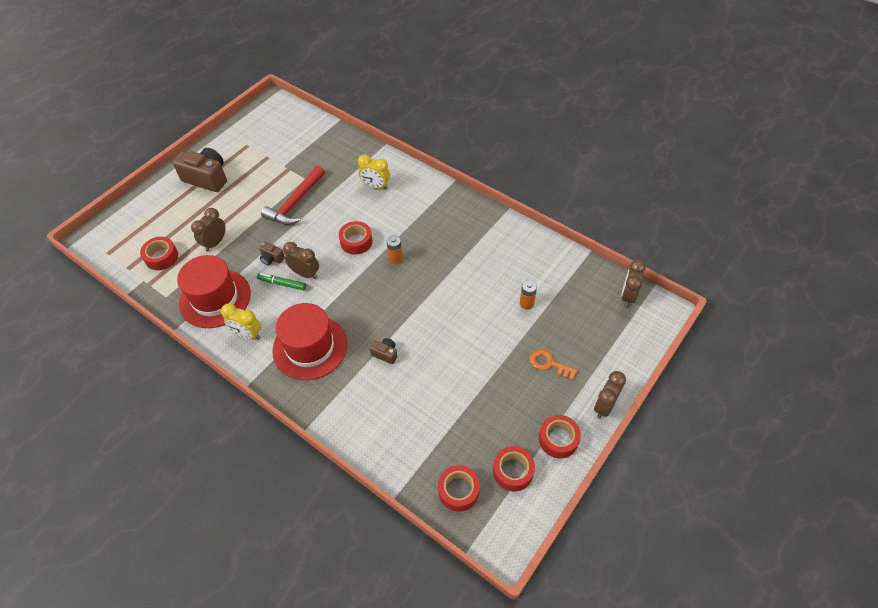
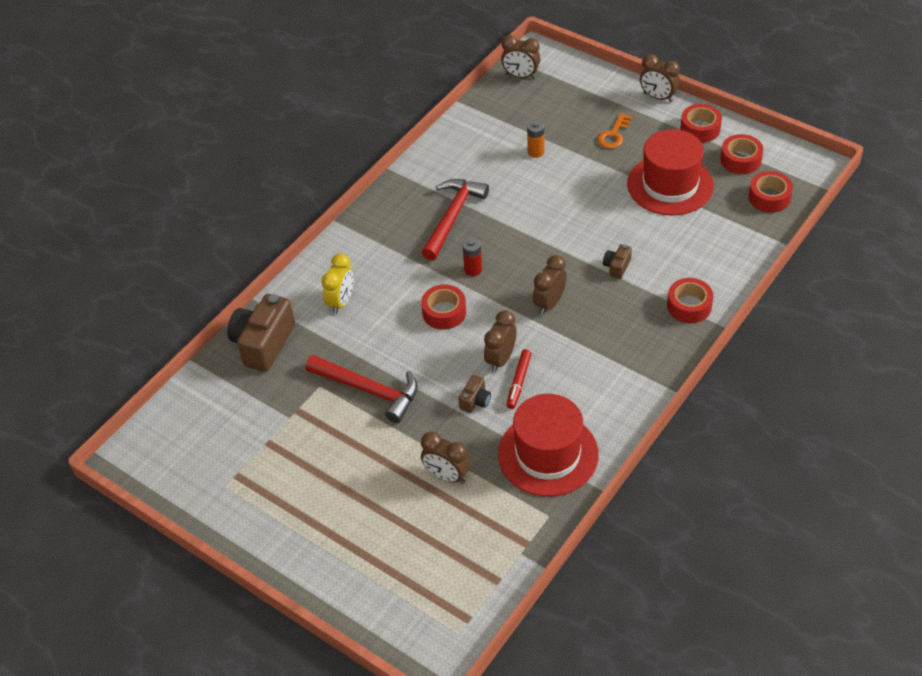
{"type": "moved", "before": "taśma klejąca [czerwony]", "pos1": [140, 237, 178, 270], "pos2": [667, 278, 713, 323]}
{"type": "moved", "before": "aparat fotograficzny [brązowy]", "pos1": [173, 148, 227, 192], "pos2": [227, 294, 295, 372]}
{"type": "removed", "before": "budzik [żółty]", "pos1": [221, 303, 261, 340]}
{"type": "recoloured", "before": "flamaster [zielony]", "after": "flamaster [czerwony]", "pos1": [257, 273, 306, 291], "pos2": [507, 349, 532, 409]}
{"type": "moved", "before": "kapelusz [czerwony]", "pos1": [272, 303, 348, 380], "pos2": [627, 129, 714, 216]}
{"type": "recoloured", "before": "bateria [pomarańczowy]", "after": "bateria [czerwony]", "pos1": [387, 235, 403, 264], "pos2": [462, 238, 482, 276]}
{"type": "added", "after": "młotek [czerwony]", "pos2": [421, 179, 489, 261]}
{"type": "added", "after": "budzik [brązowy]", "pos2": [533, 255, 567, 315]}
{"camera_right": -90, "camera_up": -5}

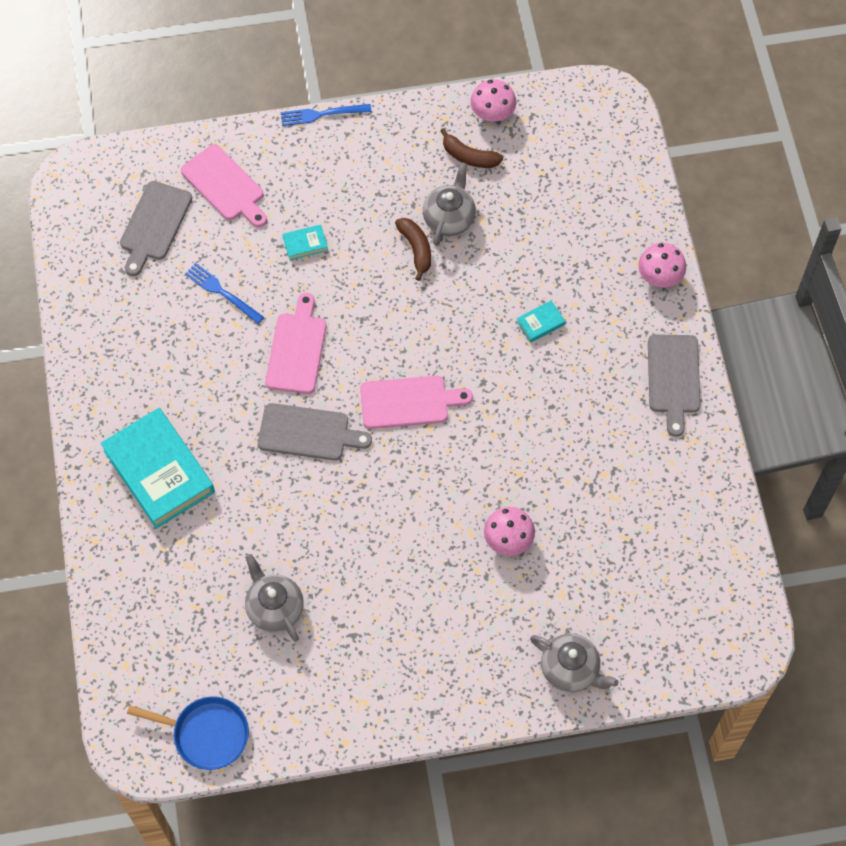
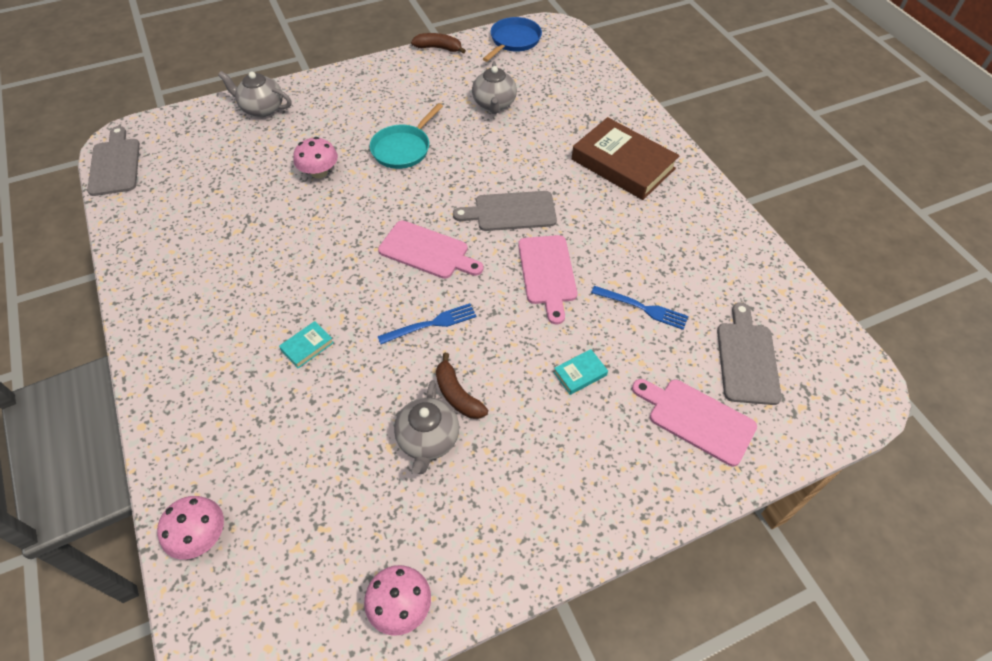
{"type": "recoloured", "before": "książka [turkusowy]", "after": "książka [brązowy]", "pos1": [101, 408, 215, 529], "pos2": [572, 117, 680, 200]}
{"type": "turned", "before": "patelnia [niebieski]", "pos1": [127, 697, 249, 770], "pos2": [483, 17, 542, 62], "turn": 120}
{"type": "turned", "before": "imbryk [szary]", "pos1": [245, 554, 304, 641], "pos2": [472, 62, 517, 114], "turn": 45}
{"type": "moved", "before": "widelec [niebieski]", "pos1": [281, 104, 371, 126], "pos2": [378, 303, 477, 344]}
{"type": "turned", "before": "deska do krojenia [różowy]", "pos1": [360, 376, 473, 429], "pos2": [378, 220, 484, 279], "turn": -135}
{"type": "moved", "before": "banan [brązowy]", "pos1": [440, 128, 503, 168], "pos2": [411, 33, 466, 54]}
{"type": "moved", "before": "grzyb [różowy]", "pos1": [638, 243, 686, 287], "pos2": [157, 496, 224, 560]}
{"type": "moved", "before": "deska do krojenia [szary]", "pos1": [648, 334, 701, 437], "pos2": [87, 126, 140, 196]}
{"type": "added", "after": "patelnia [turkusowy]", "pos2": [370, 103, 443, 169]}
{"camera_right": 165, "camera_up": -10}

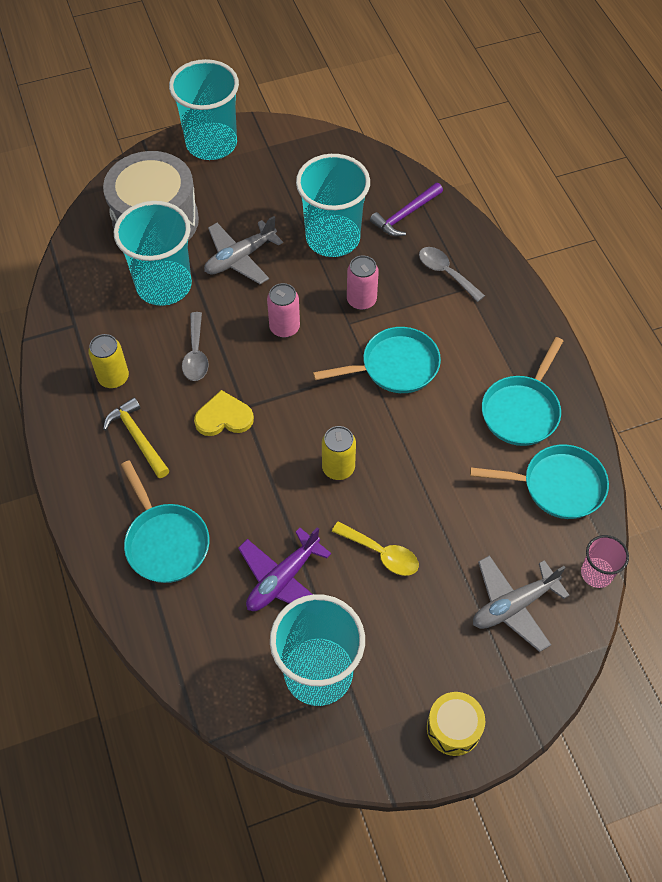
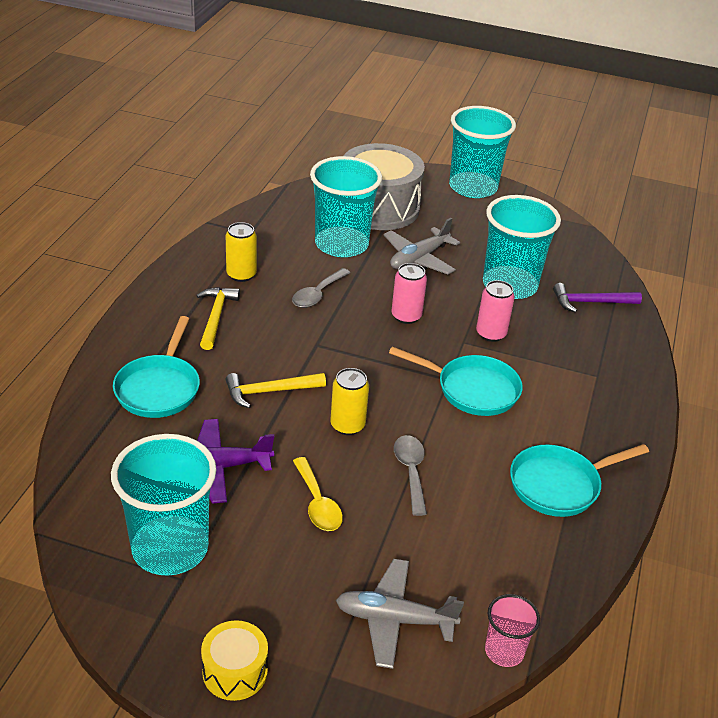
{"type": "removed", "before": "serce [żółty]", "pos1": [194, 390, 254, 436]}
{"type": "turned", "before": "samolot [szary]", "pos1": [204, 216, 283, 284], "pos2": [383, 218, 460, 274], "turn": -45}
{"type": "moved", "before": "łyżka [szary]", "pos1": [419, 247, 485, 302], "pos2": [394, 435, 427, 516]}
{"type": "removed", "before": "patelnia [turkusowy]", "pos1": [470, 444, 609, 519]}
{"type": "added", "after": "młotek [żółty]", "pos2": [225, 373, 326, 408]}
{"camera_right": 35, "camera_up": -20}

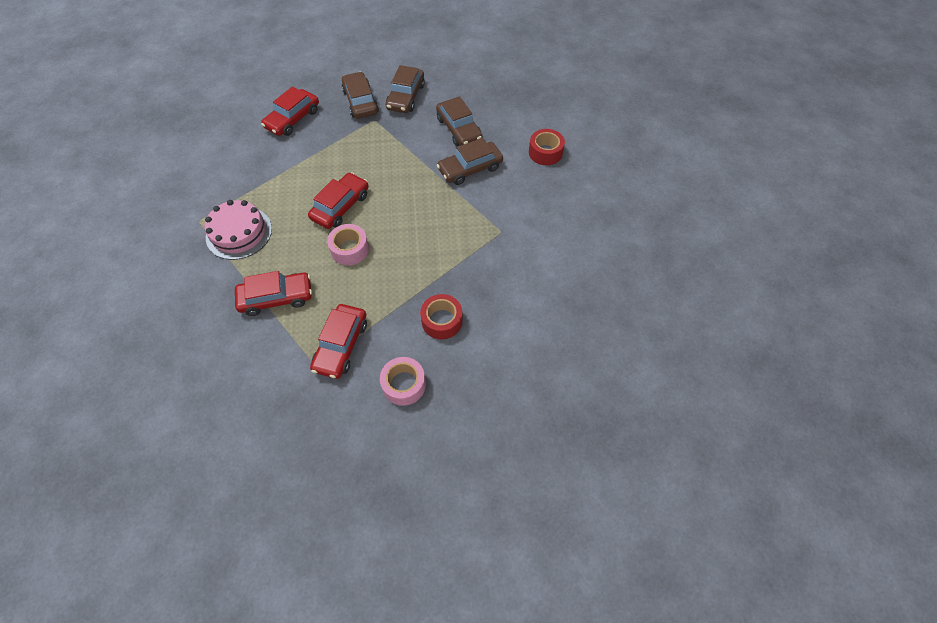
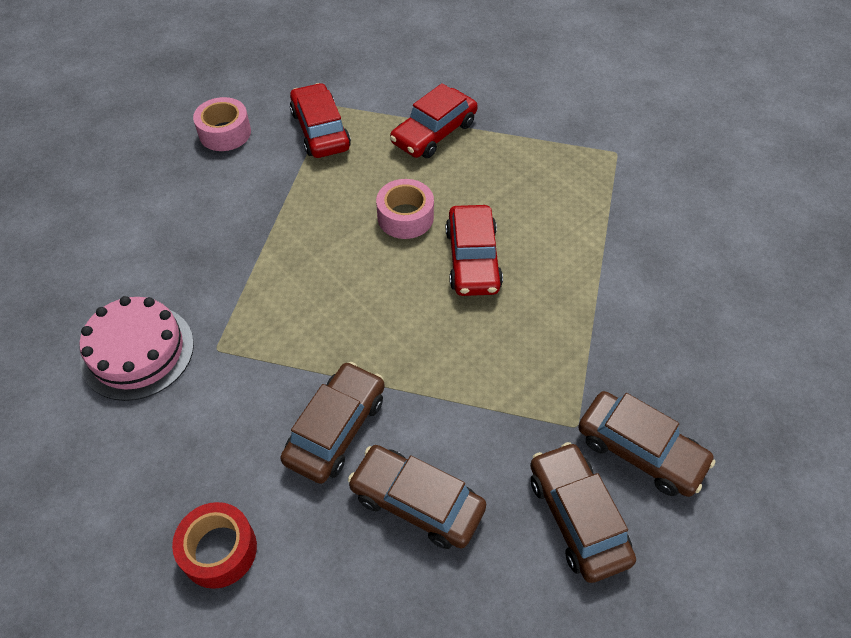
{"type": "moved", "before": "tort [różowy]", "pos1": [205, 200, 272, 260], "pos2": [80, 296, 194, 401]}
{"type": "removed", "before": "samochód [czerwony]", "pos1": [261, 87, 319, 136]}
{"type": "removed", "before": "taśma klejąca [czerwony]", "pos1": [420, 294, 463, 339]}
{"camera_right": 145, "camera_up": -5}

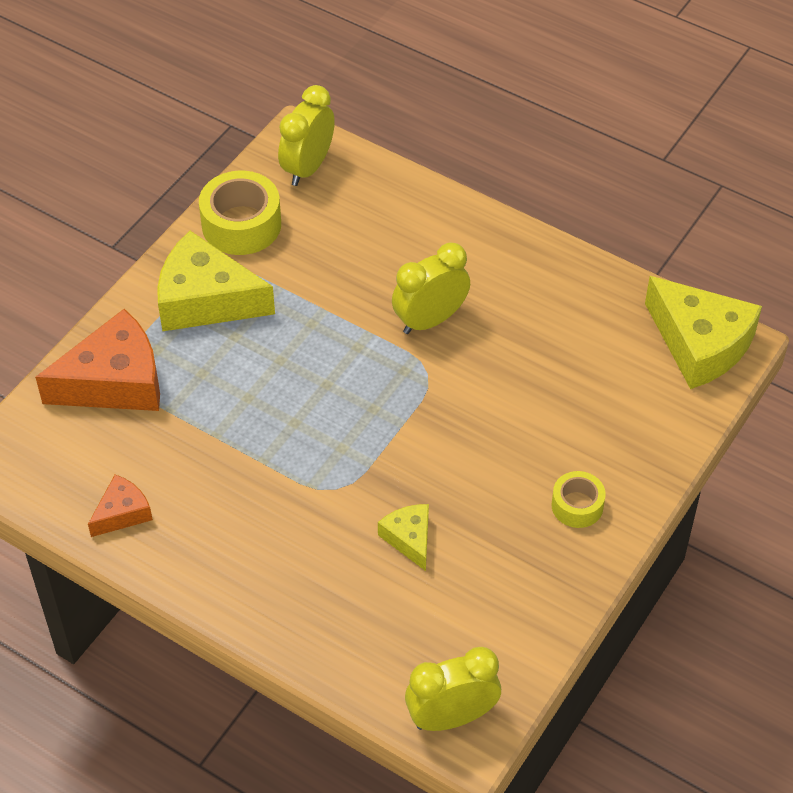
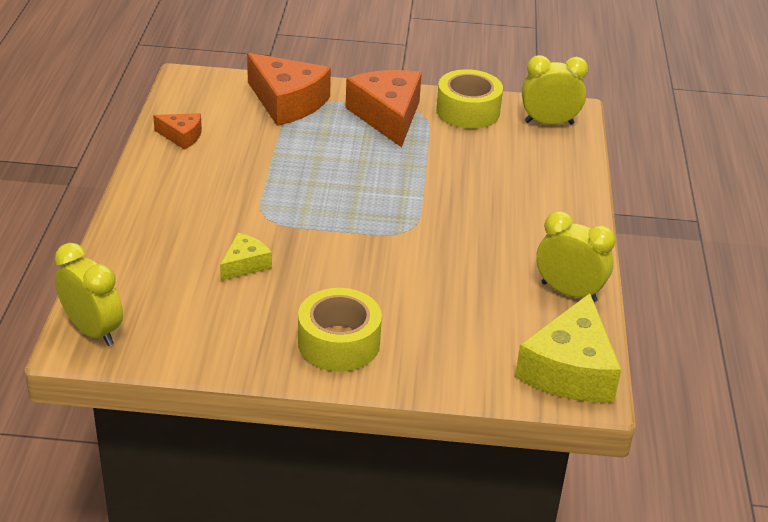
{"type": "recoloured", "before": "ser [żółty]", "after": "ser [pomarańczowy]", "pos1": [157, 231, 275, 331], "pos2": [345, 70, 422, 147]}
{"type": "moved", "before": "budzik [żółty]", "pos1": [392, 242, 470, 334], "pos2": [536, 211, 616, 302]}
{"type": "resized", "before": "taśma klejąca [żółty]", "pos1": [551, 471, 606, 528], "pos2": [298, 288, 382, 372], "scale": 1.72}
{"camera_right": 60, "camera_up": -15}

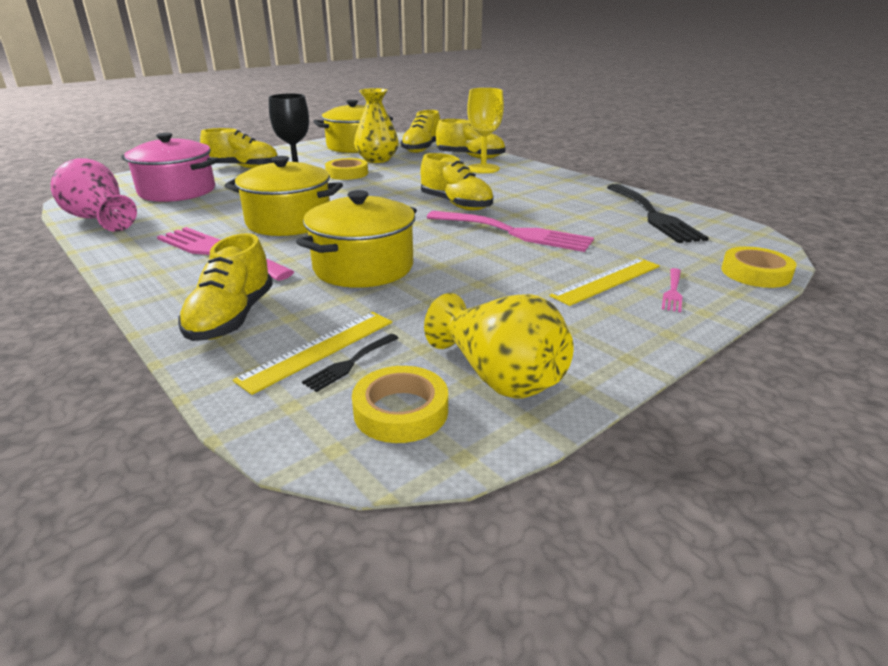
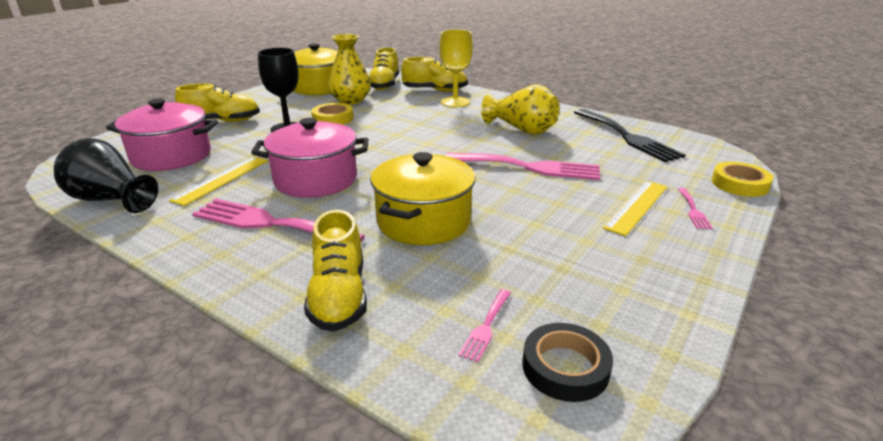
{"type": "recoloured", "before": "wazon [różowy]", "after": "wazon [czarny]", "pos1": [51, 158, 137, 232], "pos2": [54, 138, 158, 213]}
{"type": "recoloured", "before": "garnek [żółty]", "after": "garnek [różowy]", "pos1": [225, 156, 343, 236], "pos2": [251, 118, 369, 198]}
{"type": "moved", "before": "linijka [żółty]", "pos1": [233, 312, 392, 395], "pos2": [169, 157, 268, 206]}
{"type": "recoloured", "before": "widelec [czarny]", "after": "widelec [różowy]", "pos1": [302, 334, 399, 392], "pos2": [458, 289, 511, 362]}
{"type": "recoloured", "before": "taśma klejąca [żółty]", "after": "taśma klejąca [czarny]", "pos1": [352, 366, 448, 443], "pos2": [522, 323, 613, 402]}
{"type": "removed", "before": "but [żółty]", "pos1": [420, 153, 493, 210]}
{"type": "moved", "before": "wazon [żółty]", "pos1": [424, 293, 574, 399], "pos2": [481, 84, 559, 135]}
{"camera_right": -15, "camera_up": 0}

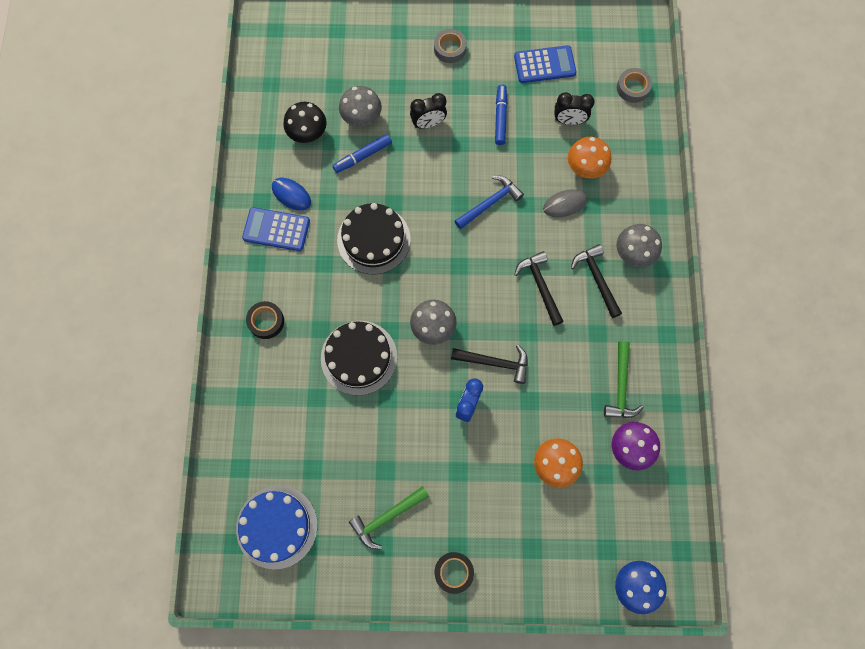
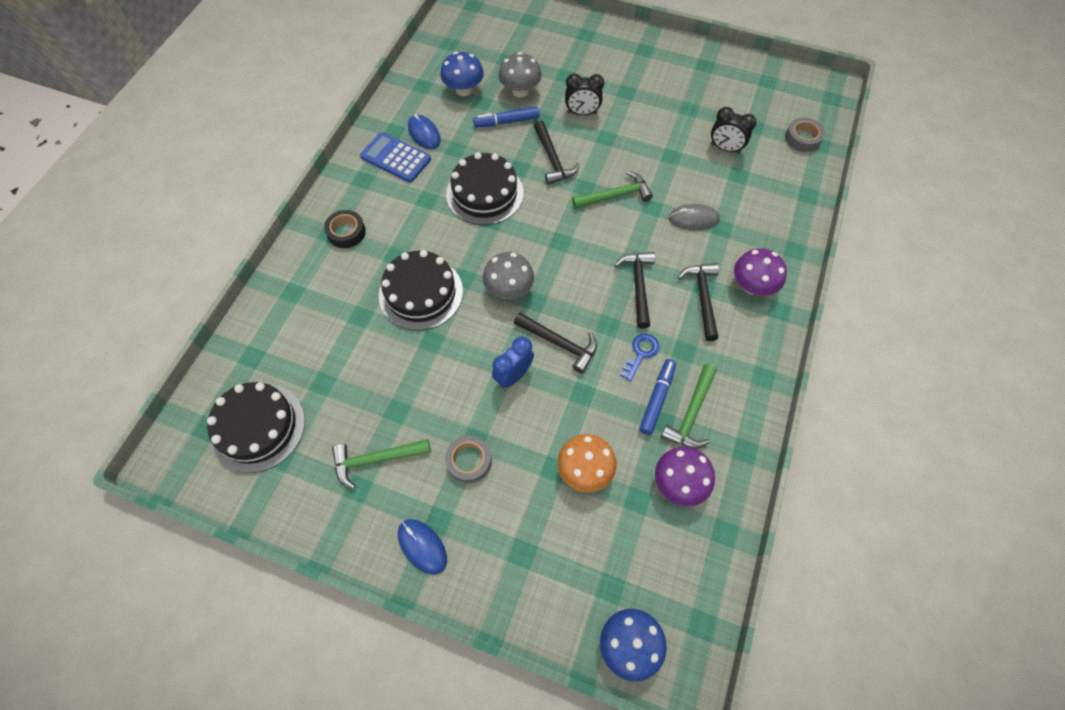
{"type": "recoloured", "before": "tort [niebieski]", "after": "tort [czarny]", "pos1": [236, 486, 318, 569], "pos2": [207, 382, 305, 473]}
{"type": "recoloured", "before": "grzyb [czarny]", "after": "grzyb [niebieski]", "pos1": [283, 102, 327, 143], "pos2": [440, 52, 484, 96]}
{"type": "moved", "before": "taśma klejąca [szary]", "pos1": [434, 29, 467, 63], "pos2": [445, 435, 492, 483]}
{"type": "replaced", "before": "taśma klejąca [czarny]", "after": "myszka [niebieski]", "pos1": [435, 552, 474, 594], "pos2": [398, 519, 447, 575]}
{"type": "recoloured", "before": "młotek [niebieski]", "after": "młotek [zielony]", "pos1": [455, 176, 524, 229], "pos2": [572, 171, 653, 209]}
{"type": "moved", "before": "flamaster [niebieski]", "pos1": [495, 84, 507, 145], "pos2": [639, 359, 676, 435]}
{"type": "removed", "before": "kalkulator [niebieski]", "pos1": [514, 45, 577, 83]}
{"type": "removed", "before": "grzyb [pomarańczowy]", "pos1": [568, 137, 611, 179]}
{"type": "recoloured", "before": "grzyb [szary]", "after": "grzyb [fioletowy]", "pos1": [616, 224, 662, 267], "pos2": [734, 248, 787, 296]}
{"type": "added", "after": "młotek [czarny]", "pos2": [534, 120, 580, 185]}
{"type": "added", "after": "klucz [niebieski]", "pos2": [620, 334, 660, 381]}
{"camera_right": 20, "camera_up": -10}

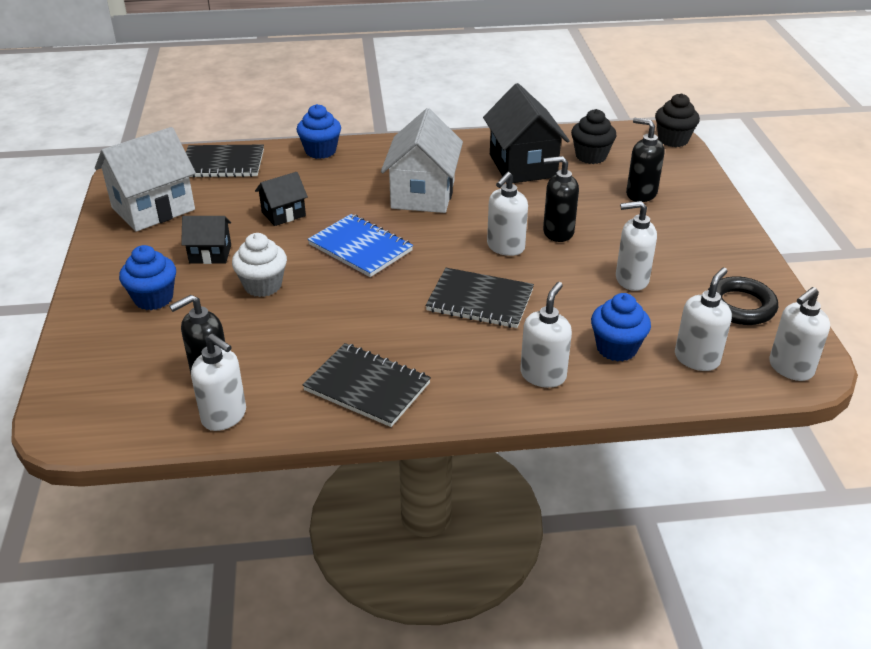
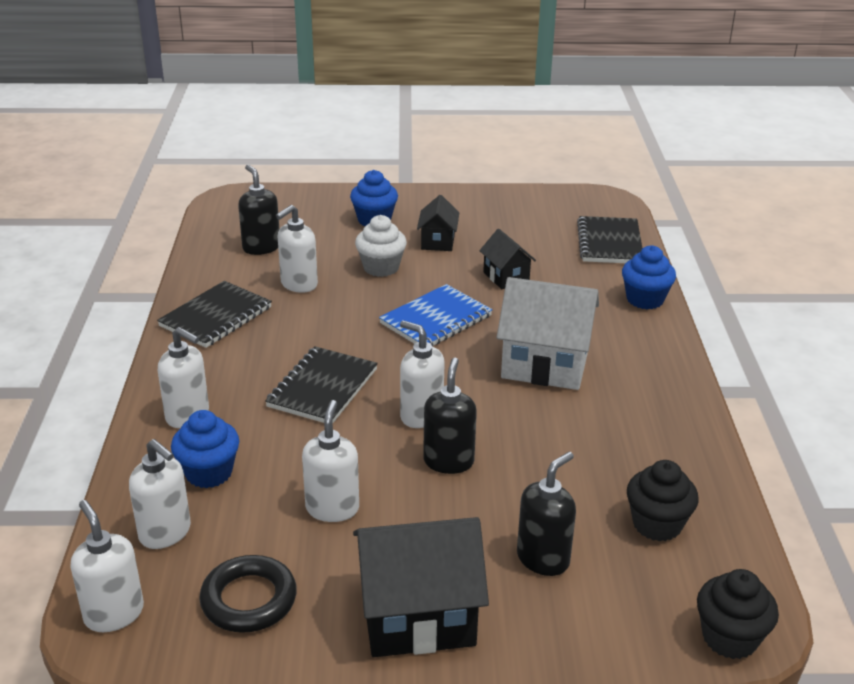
{"type": "removed", "before": "domek [biały]", "pos1": [95, 127, 196, 232]}
{"type": "moved", "before": "dozownik mydła [biały]", "pos1": [191, 334, 246, 431], "pos2": [276, 205, 318, 293]}
{"type": "moved", "before": "domek [czarny]", "pos1": [483, 83, 570, 183], "pos2": [353, 517, 489, 657]}
{"camera_right": 95, "camera_up": -5}

